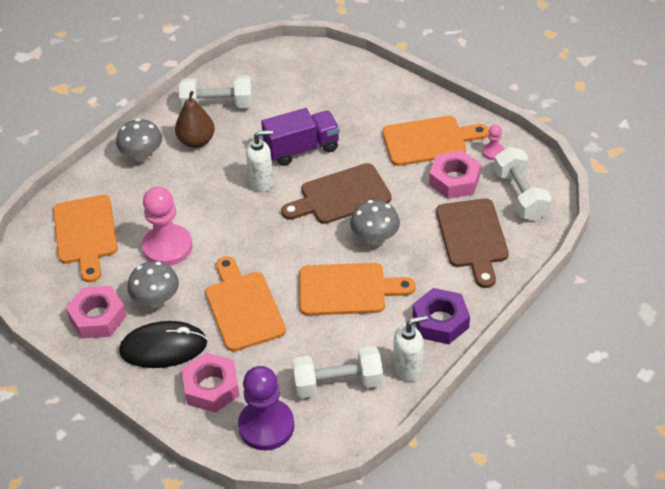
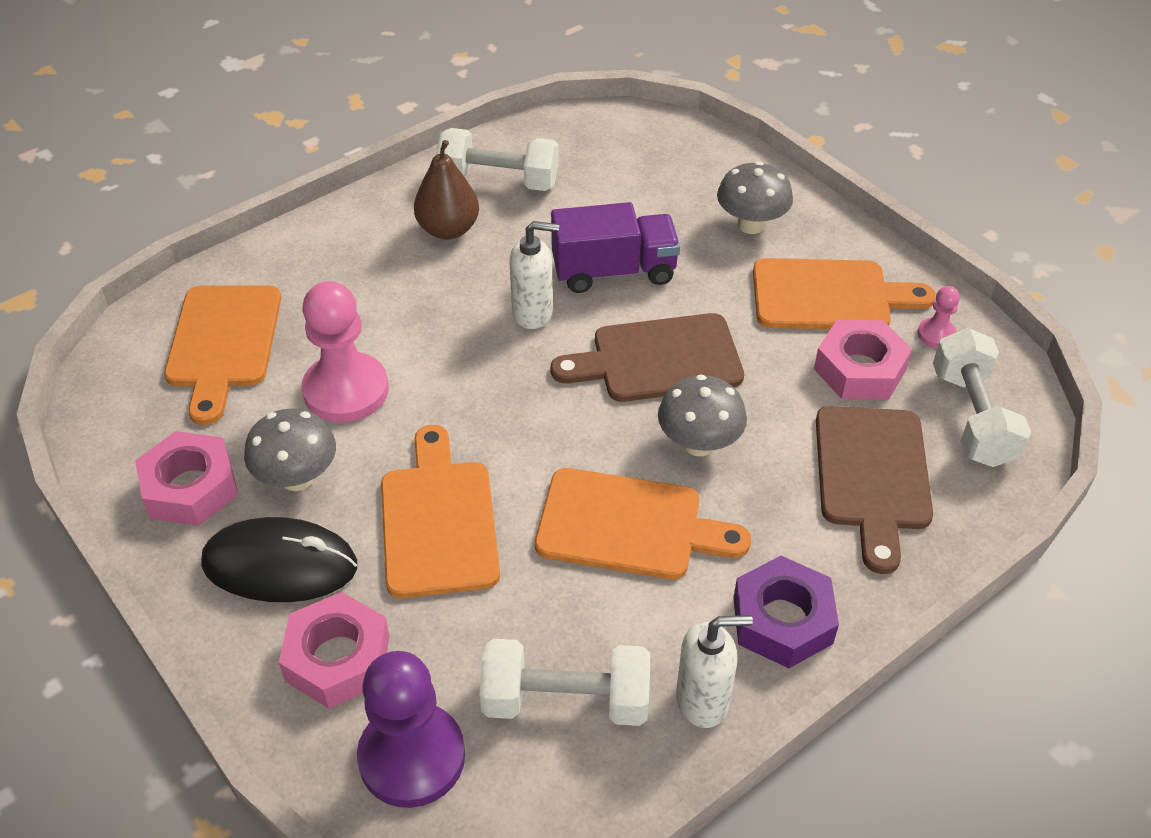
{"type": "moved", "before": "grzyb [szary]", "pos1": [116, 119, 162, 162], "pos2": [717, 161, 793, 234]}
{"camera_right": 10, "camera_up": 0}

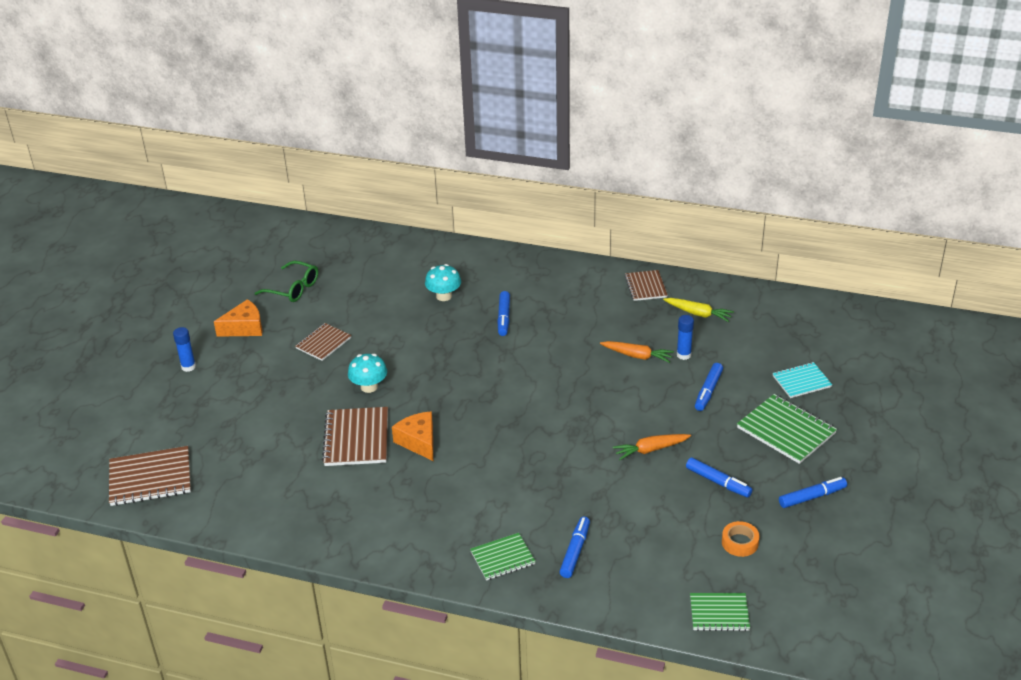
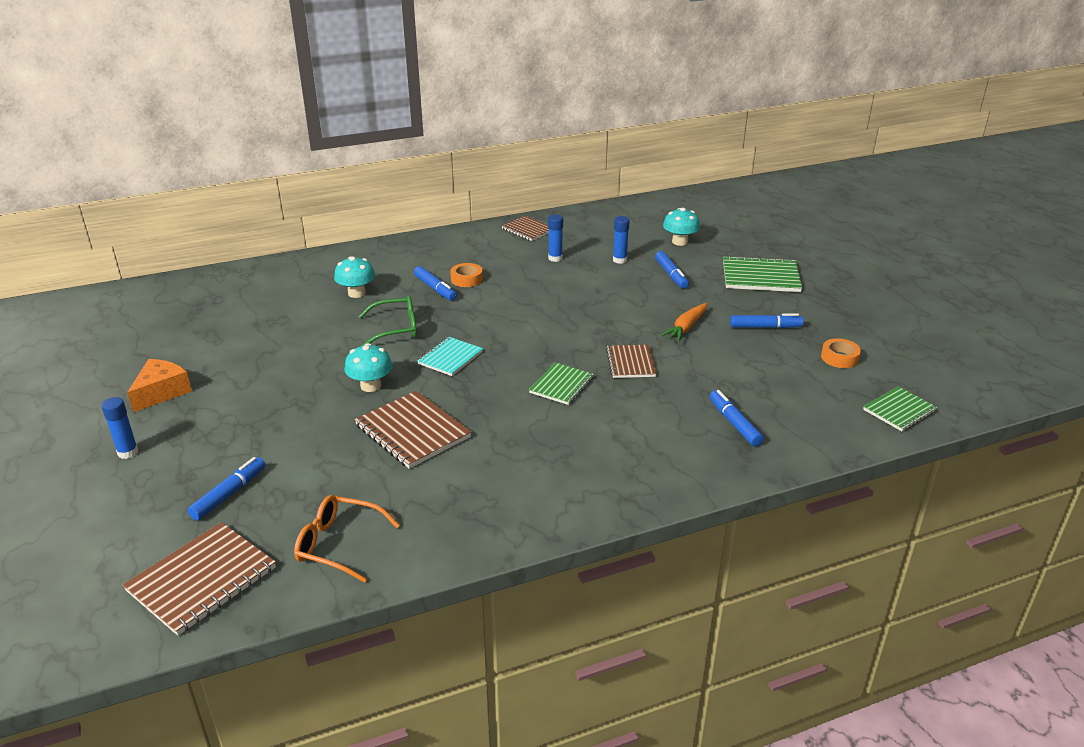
{"type": "moved", "before": "okulary [zielony]", "pos1": [255, 261, 318, 302], "pos2": [359, 295, 417, 346]}
{"type": "moved", "before": "zeszyt [brązowy]", "pos1": [295, 323, 351, 361], "pos2": [606, 345, 657, 378]}
{"type": "removed", "before": "ser [pomarańczowy]", "pos1": [392, 411, 433, 461]}
{"type": "moved", "before": "zeszyt [zielony]", "pos1": [470, 533, 536, 580], "pos2": [529, 363, 594, 405]}
{"type": "removed", "before": "marchewka [pomarańczowy]", "pos1": [600, 341, 674, 363]}
{"type": "removed", "before": "marchewka [żółty]", "pos1": [663, 298, 734, 322]}
{"type": "moved", "before": "zeszyt [turkusowy]", "pos1": [772, 362, 832, 398], "pos2": [418, 337, 483, 376]}
{"type": "moved", "before": "flamaster [niebieski]", "pos1": [779, 477, 847, 508], "pos2": [187, 457, 265, 521]}
{"type": "added", "after": "okulary [pomarańczowy]", "pos2": [294, 495, 400, 583]}
{"type": "added", "after": "taśma klejąca [pomarańczowy]", "pos2": [450, 263, 483, 287]}
{"type": "added", "after": "klej w sztyfcie [niebieski]", "pos2": [548, 214, 563, 262]}
{"type": "added", "after": "grzyb [turkusowy]", "pos2": [663, 208, 700, 246]}
{"camera_right": -40, "camera_up": -5}

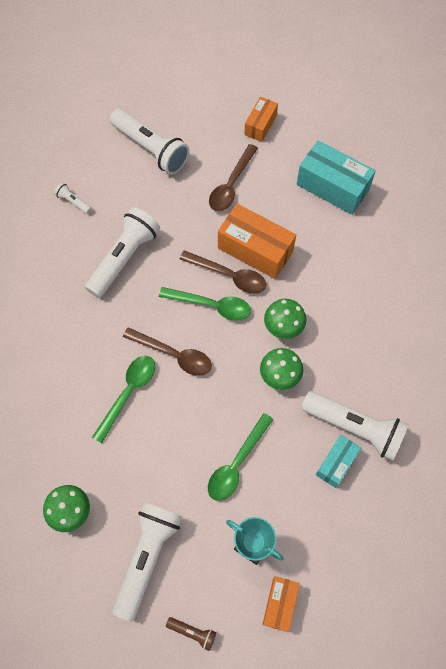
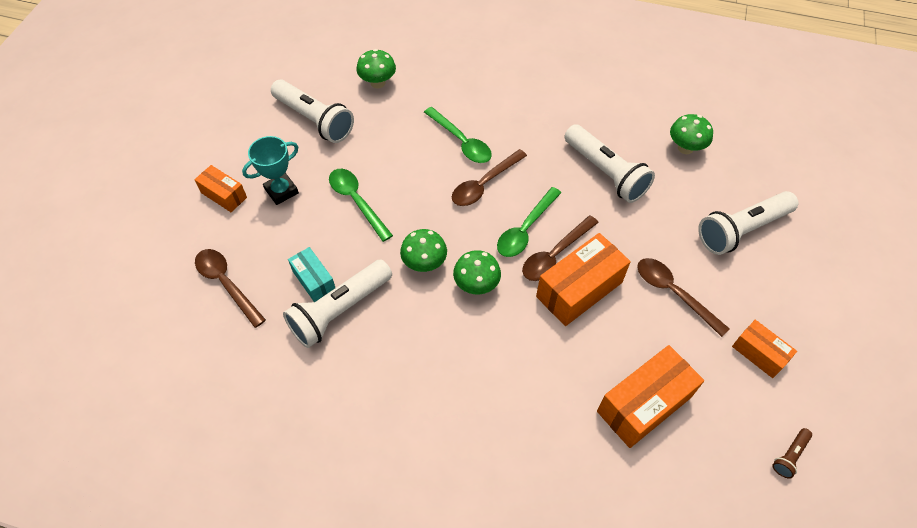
{"type": "replaced", "before": "latarka [biały]", "after": "grzyb [zielony]", "pos1": [54, 182, 92, 214], "pos2": [670, 114, 713, 154]}
{"type": "moved", "before": "latarka [brązowy]", "pos1": [166, 617, 216, 651], "pos2": [772, 428, 812, 479]}
{"type": "recoloured", "before": "pudełko [turkusowy]", "after": "pudełko [pomarańczowy]", "pos1": [297, 140, 376, 215], "pos2": [597, 345, 704, 448]}
{"type": "added", "after": "łyżka [brązowy]", "pos2": [195, 249, 266, 328]}
{"camera_right": 110, "camera_up": -10}

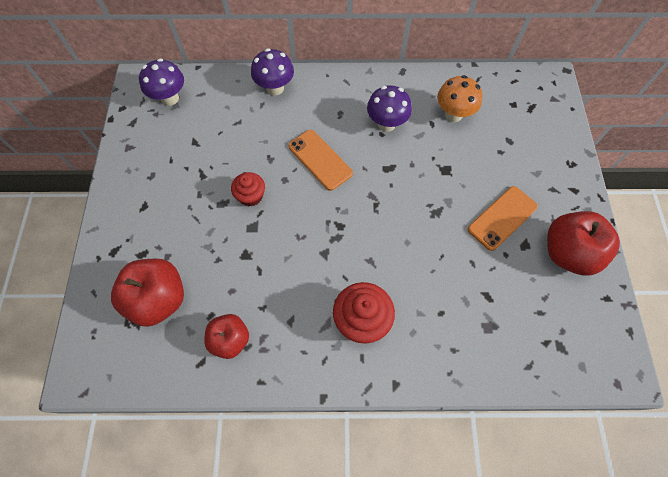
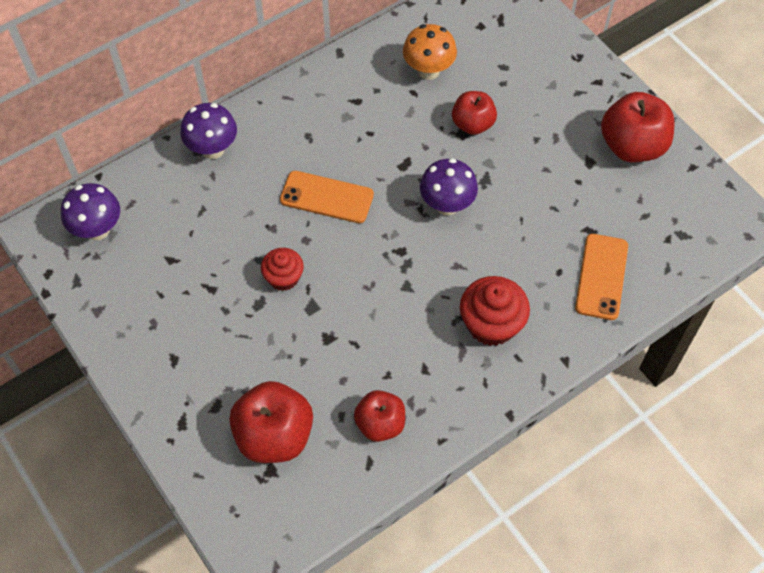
{"type": "moved", "before": "grzyb [fioletowy]", "pos1": [367, 85, 412, 132], "pos2": [420, 158, 478, 215]}
{"type": "moved", "before": "telefon [pomarańczowy]", "pos1": [468, 186, 538, 251], "pos2": [575, 234, 628, 320]}
{"type": "added", "after": "jabłko [czerwony]", "pos2": [452, 91, 497, 135]}
{"camera_right": -35, "camera_up": -5}

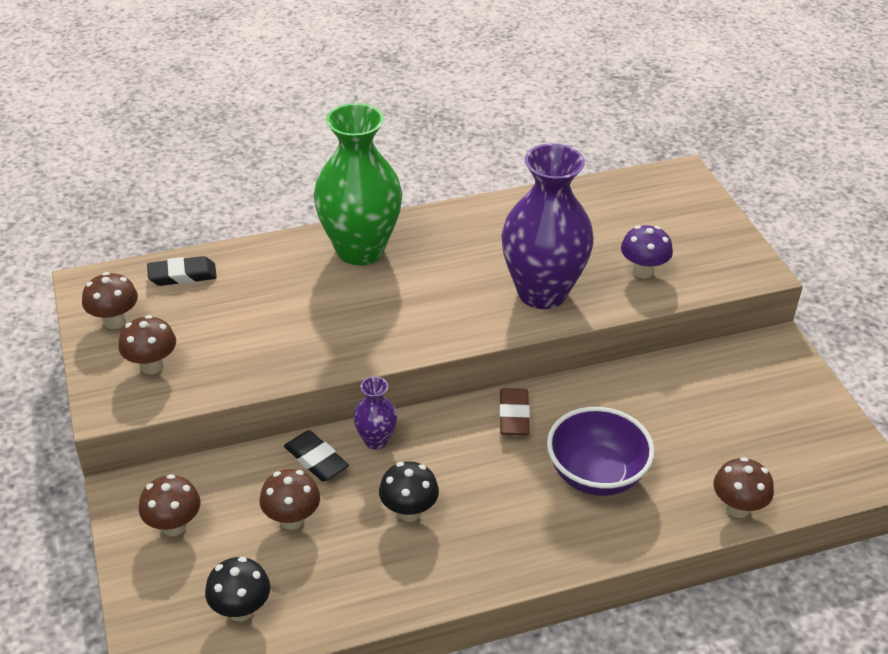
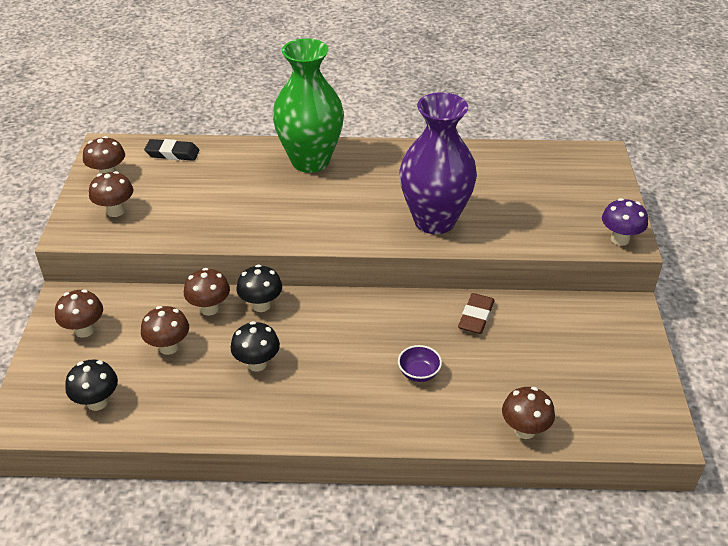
{"type": "replaced", "before": "gumka do mazania [czarny]", "after": "grzyb [brązowy]", "pos1": [284, 430, 349, 482], "pos2": [184, 268, 230, 316]}
{"type": "replaced", "before": "wazon [fioletowy]", "after": "grzyb [czarny]", "pos1": [354, 376, 397, 450], "pos2": [236, 264, 282, 312]}
{"type": "moved", "before": "gumka do mazania [brązowy]", "pos1": [499, 388, 530, 435], "pos2": [458, 293, 494, 334]}
{"type": "resized", "before": "miska [fioletowy]", "pos1": [547, 407, 655, 496], "pos2": [398, 345, 442, 382], "scale": 0.49}
{"type": "moved", "before": "grzyb [fioletowy]", "pos1": [621, 225, 673, 279], "pos2": [602, 198, 648, 246]}
{"camera_right": 20, "camera_up": 0}

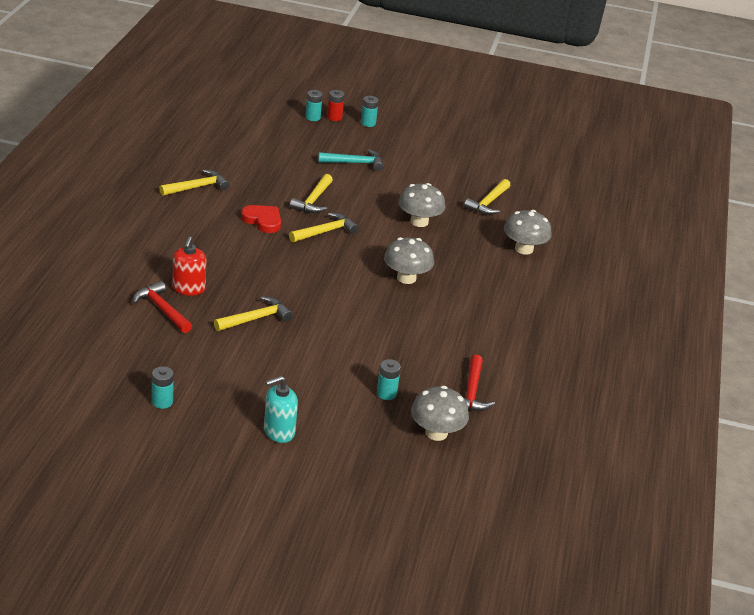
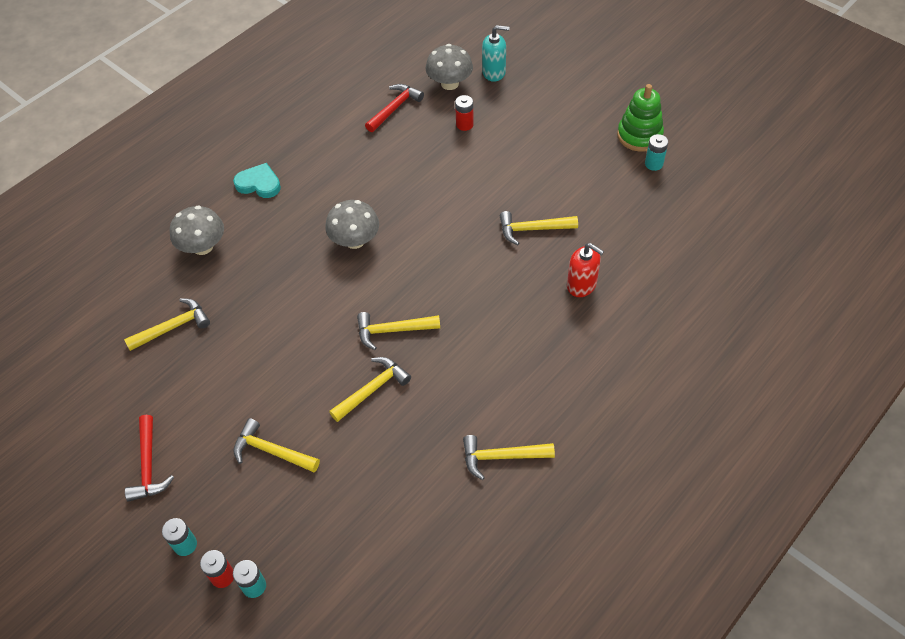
{"type": "moved", "before": "młotek [czerwony]", "pos1": [133, 281, 192, 333], "pos2": [125, 415, 174, 502]}
{"type": "turned", "before": "dozownik mydła [czerwony]", "pos1": [172, 236, 206, 296], "pos2": [567, 243, 604, 297], "turn": 90}
{"type": "removed", "before": "serce [czerwony]", "pos1": [241, 205, 281, 233]}
{"type": "moved", "before": "dozownik mydła [turkusowy]", "pos1": [264, 376, 298, 443], "pos2": [482, 25, 510, 82]}
{"type": "recoloured", "before": "młotek [turkusowy]", "after": "młotek [żółty]", "pos1": [318, 149, 384, 171], "pos2": [234, 418, 320, 472]}
{"type": "recoloured", "before": "bateria [turkusowy]", "after": "bateria [czerwony]", "pos1": [377, 359, 401, 400], "pos2": [455, 95, 474, 131]}
{"type": "removed", "before": "grzyb [szary]", "pos1": [398, 183, 446, 227]}
{"type": "added", "after": "serce [turkusowy]", "pos2": [233, 163, 281, 198]}
{"type": "added", "after": "zabawka nakładanka [zielony]", "pos2": [617, 84, 664, 152]}
{"camera_right": -145, "camera_up": 20}

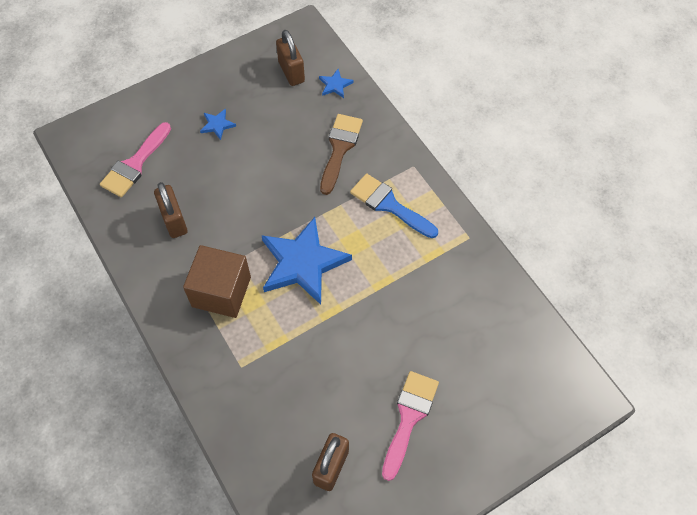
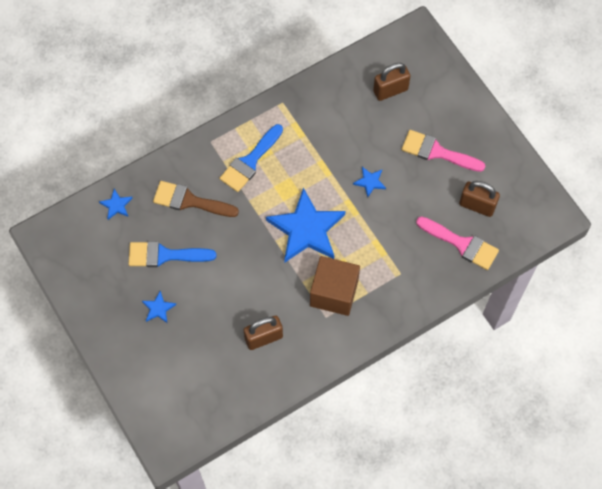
{"type": "moved", "before": "pędzel [różowy]", "pos1": [100, 122, 171, 197], "pos2": [416, 216, 499, 270]}
{"type": "moved", "before": "kłódka [brązowy]", "pos1": [276, 30, 305, 86], "pos2": [373, 63, 410, 101]}
{"type": "added", "after": "pędzel [niebieski]", "pos2": [129, 241, 216, 267]}
{"type": "added", "after": "gwiazda [niebieski]", "pos2": [353, 167, 386, 197]}
{"camera_right": -90, "camera_up": 5}

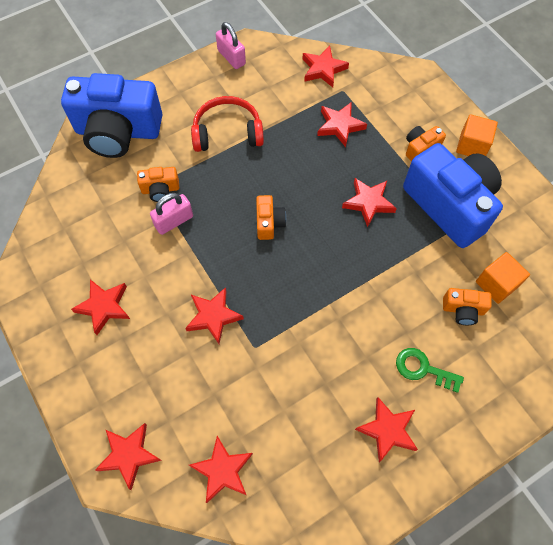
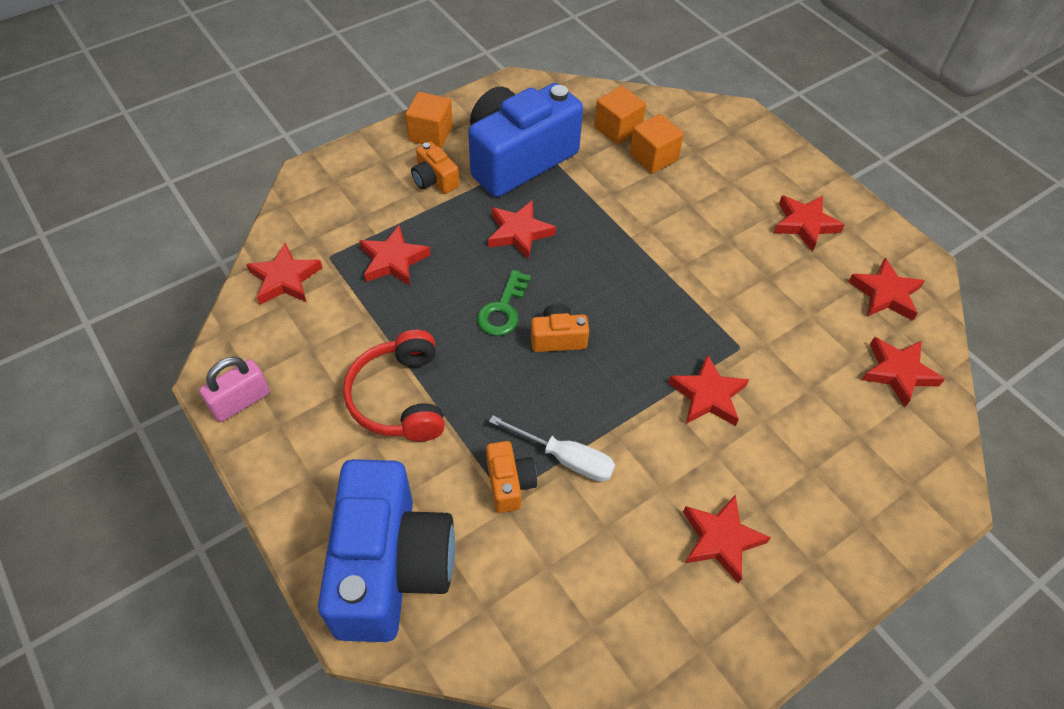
{"type": "moved", "before": "gwiazda [czerwony]", "pos1": [95, 423, 162, 490], "pos2": [848, 258, 925, 321]}
{"type": "replaced", "before": "kłódka [różowy]", "after": "śrubokręt [biały]", "pos1": [150, 193, 193, 235], "pos2": [489, 415, 615, 482]}
{"type": "moved", "before": "klucz [zielony]", "pos1": [396, 348, 464, 393], "pos2": [477, 270, 531, 336]}
{"type": "replaced", "before": "aparat fotograficzny [pomarańczowy]", "after": "sześcian [pomarańczowy]", "pos1": [443, 288, 492, 325], "pos2": [630, 114, 684, 173]}
{"camera_right": -95, "camera_up": -10}

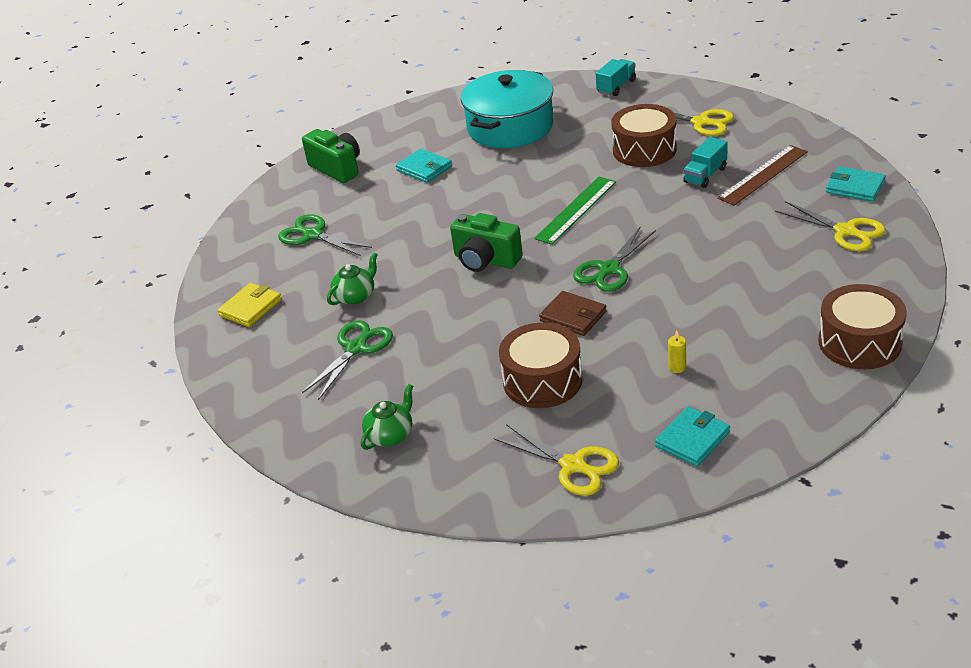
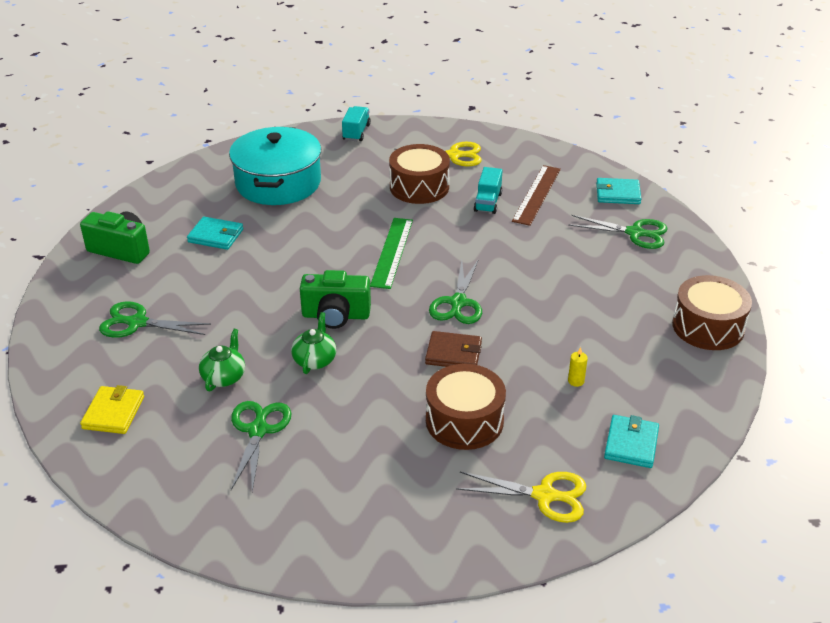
{"type": "moved", "before": "imbryk [zielony]", "pos1": [361, 384, 413, 450], "pos2": [291, 312, 337, 374]}
{"type": "recoloured", "before": "nożyczki [żółty]", "after": "nożyczki [zielony]", "pos1": [775, 201, 886, 251], "pos2": [568, 215, 668, 249]}
{"camera_right": -30, "camera_up": 0}

